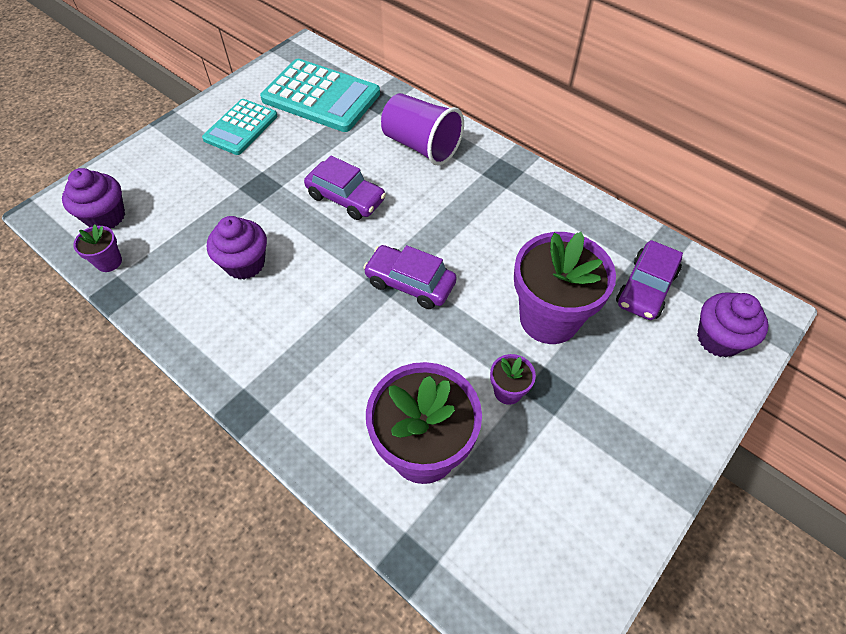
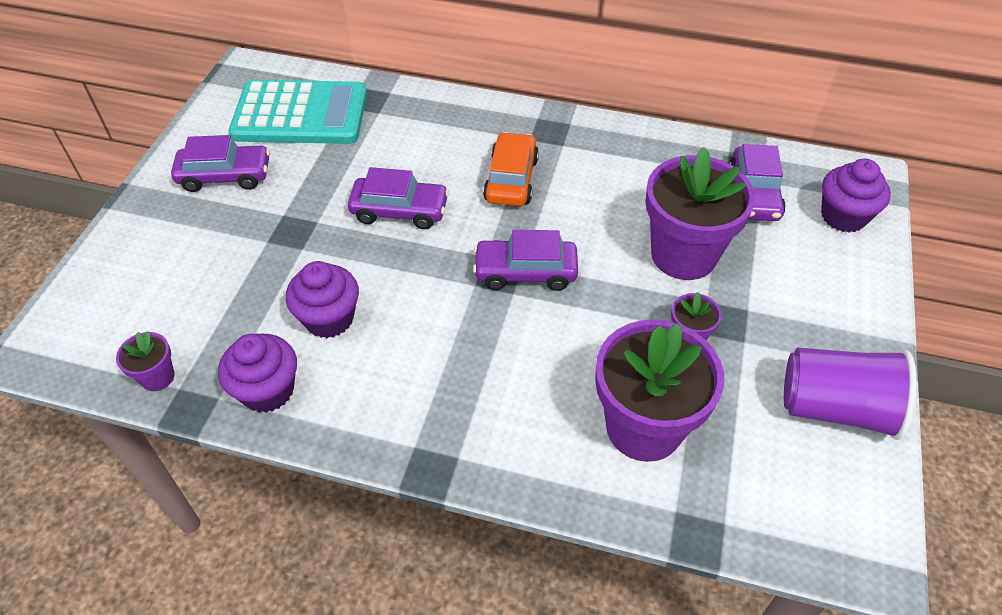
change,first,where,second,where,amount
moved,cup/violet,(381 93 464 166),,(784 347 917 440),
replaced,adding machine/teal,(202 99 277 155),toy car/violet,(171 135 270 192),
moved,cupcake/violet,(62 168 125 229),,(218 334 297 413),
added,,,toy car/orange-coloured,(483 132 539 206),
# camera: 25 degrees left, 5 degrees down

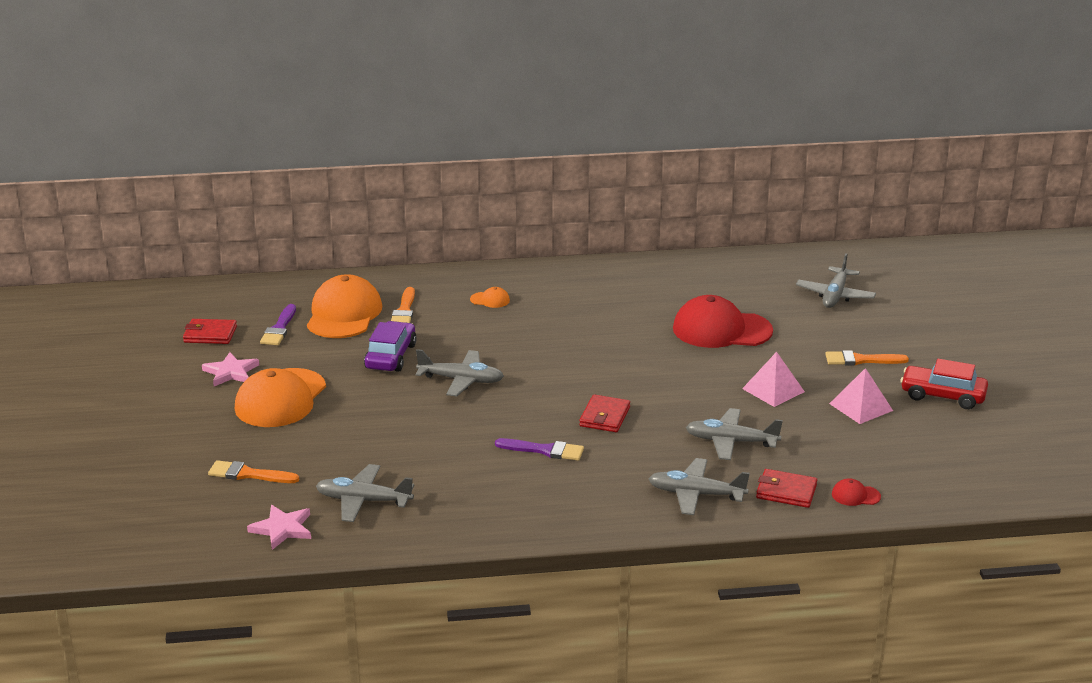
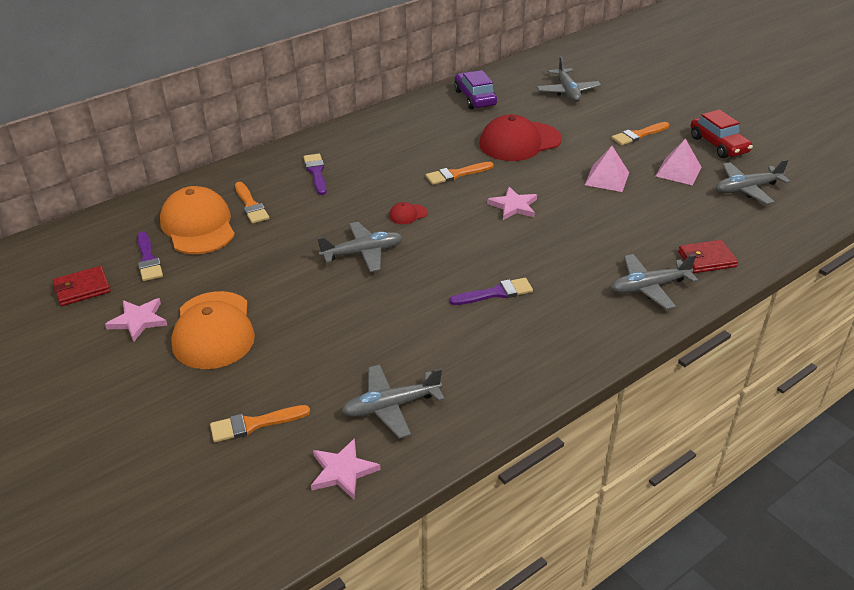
change,first,where,second,where,amount
replaced,peaked cap/orange-coloured,(470 287 510 308),paintbrush/violet,(303 154 327 195),
moved,toy car/violet,(364 321 417 372),,(454 70 497 109),
turned,toy car/scarlet,(900 359 988 409),,(691 109 753 158),105 degrees counterclockwise
removed,billfold/scarlet,(579 394 630 432),,,
moved,aeroplane/grey,(686 408 783 460),,(716 159 791 204),
moved,peaked cap/scarlet,(832 478 881 506),,(389 202 427 224),
added,,,paintbrush/orange-coloured,(426 162 494 185),
added,,,star shape/rosy,(487 187 537 220),
# camera: 30 degrees left, 10 degrees up

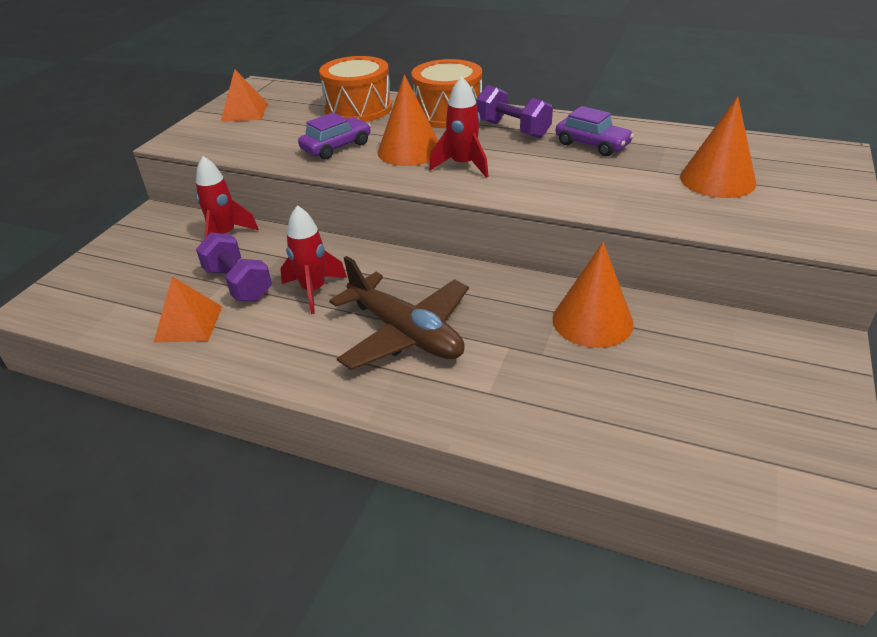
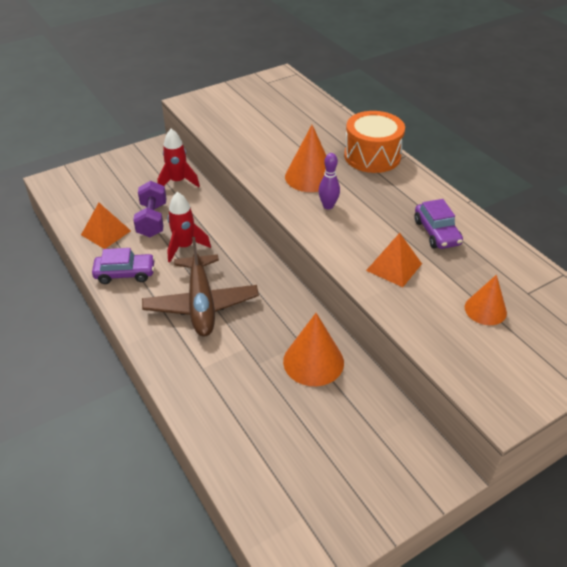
change,first,where,second,where,amount
removed,snare drum/orange-coloured,(319 56 392 122),,,
moved,pyramid shape/orange-coloured,(221 69 268 122),,(366 233 422 287),
replaced,toy rocket/scarlet,(429 76 489 178),skittle/violet,(318 153 340 209),
removed,free weight/violet,(476 85 553 138),,,
resized,solid cone/orange-coloured,(680 96 756 198),,(465 275 507 325),x0.66
moved,toy car/violet,(298 112 371 159),,(92 248 155 284),
# camera: 35 degrees right, 5 degrees up

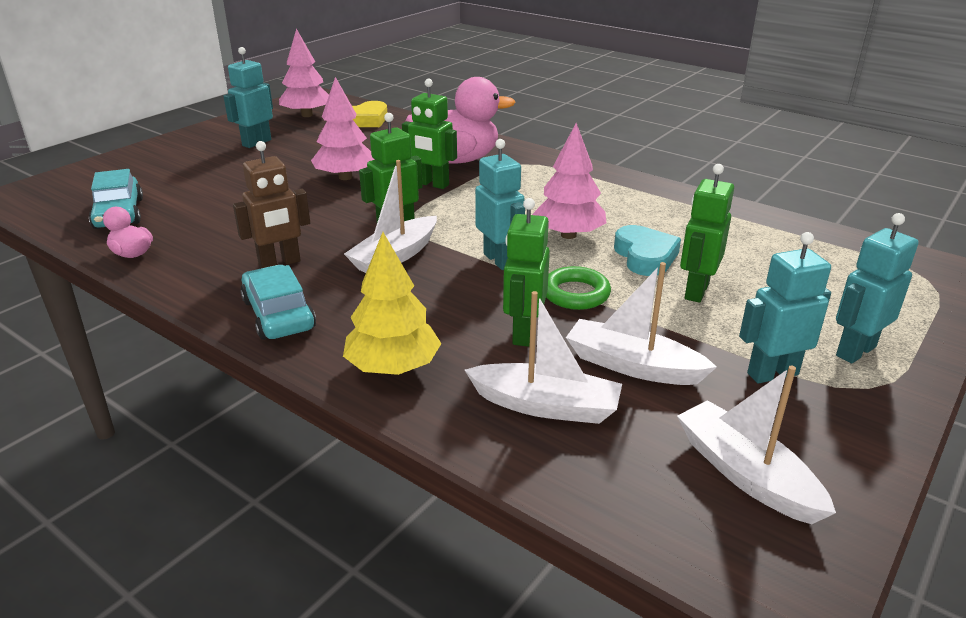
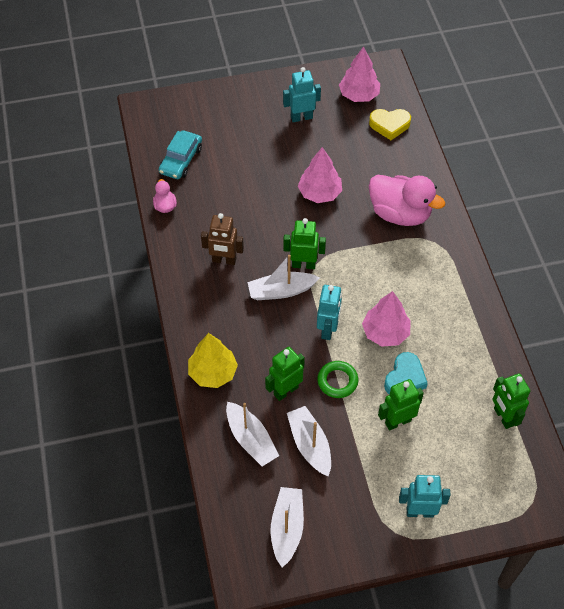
change,first,where,second,where,amount
moved,robot/leaf-green,(402 79 457 189),,(493 373 530 429),
removed,robot/teal,(739 232 831 384),,,
removed,toy car/teal,(241 265 316 340),,,
# camera: 40 degrees right, 25 degrees up

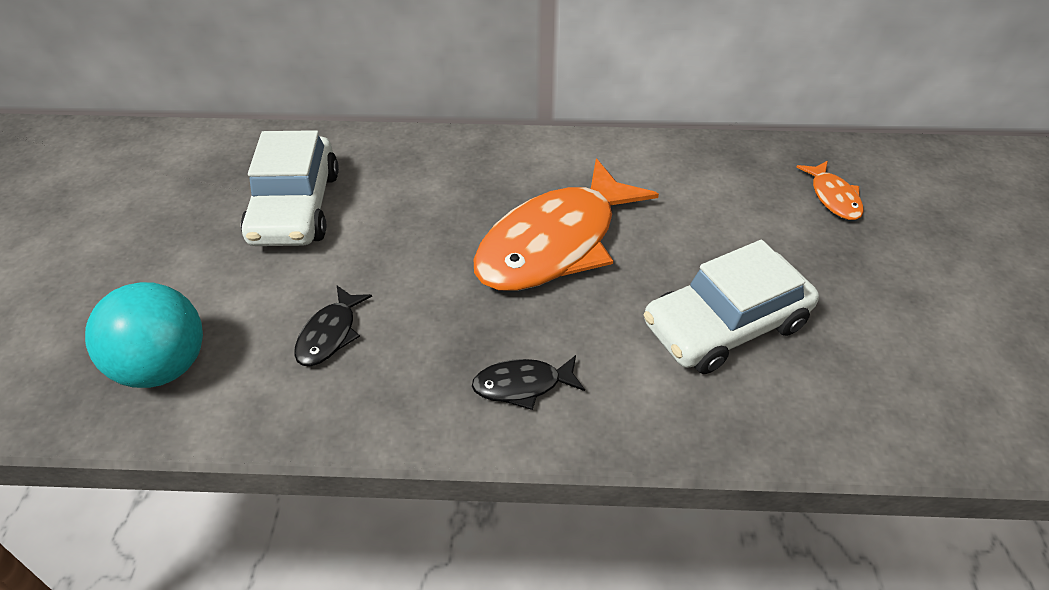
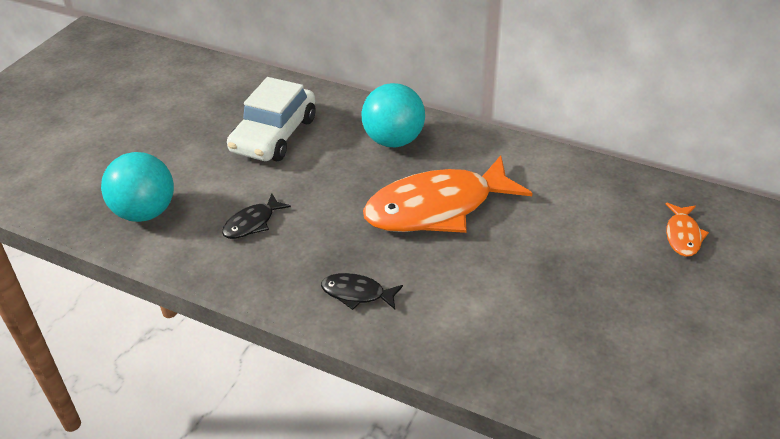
change,first,where,second,where,amount
removed,toy car/white,(644 240 819 374),,,
added,,,sphere/teal,(362 83 425 148),
# camera: 25 degrees right, 5 degrees down

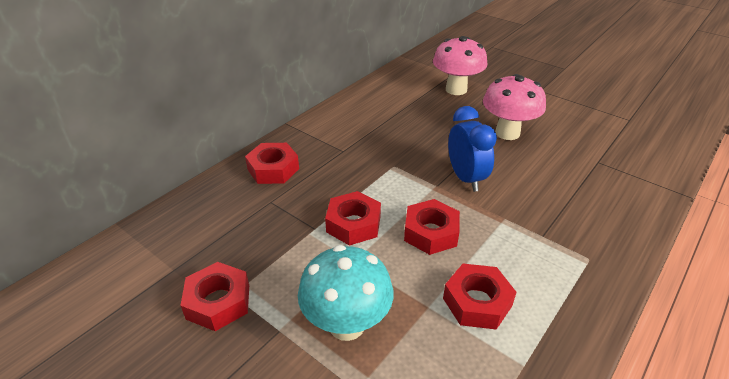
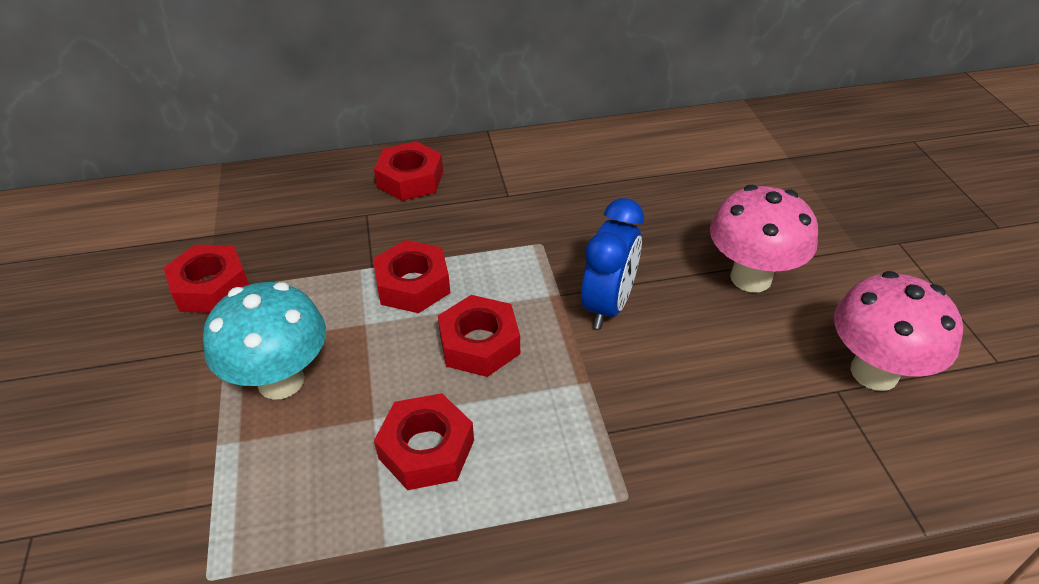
change,first,where,second,where,amount
moved,mushroom/rosy,(433 36 487 95),,(834 271 963 391),
# camera: 40 degrees right, 5 degrees up

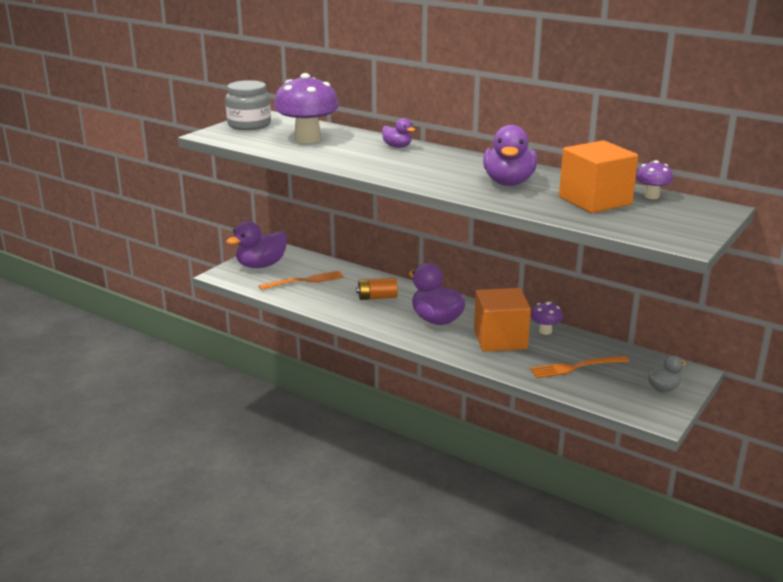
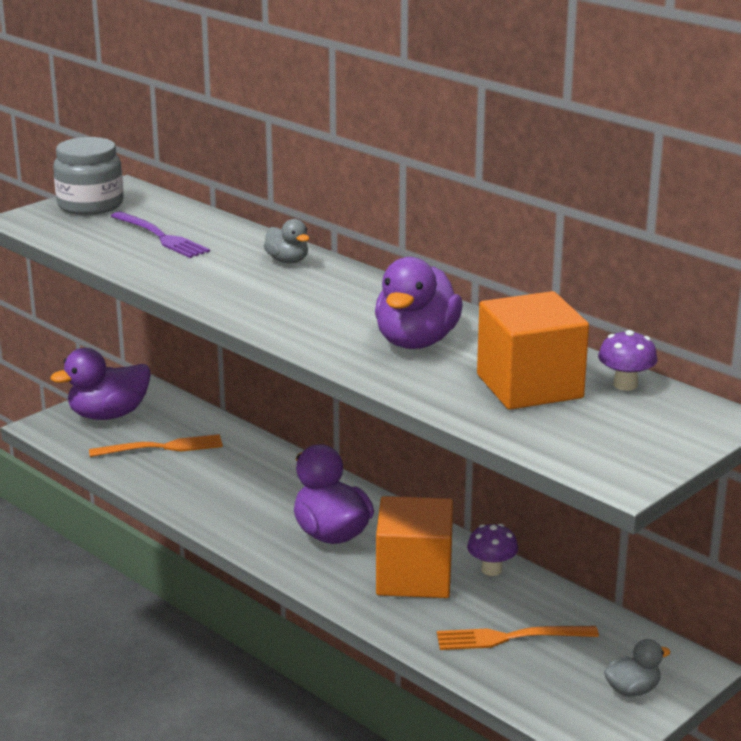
change,first,where,second,where,amount
replaced,mushroom/violet,(274 73 339 143),fork/violet,(111 212 210 258),
recoloured,duck/violet,(382 118 415 148),duck/grey,(264 219 310 263),
removed,power cell/orange-coloured,(356 278 398 300),,,
# camera: 10 degrees right, 0 degrees up

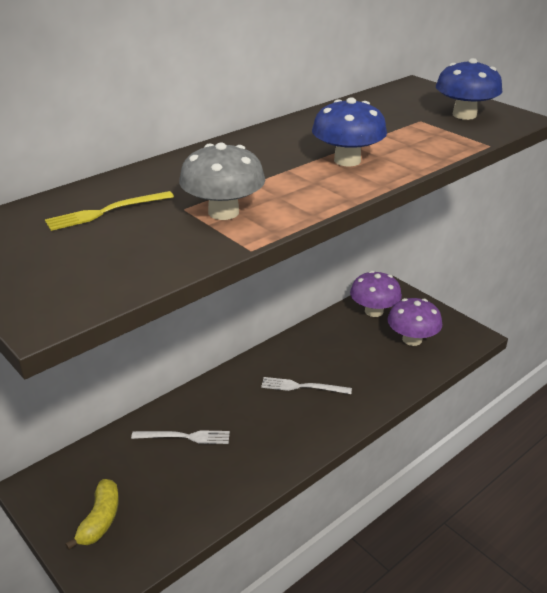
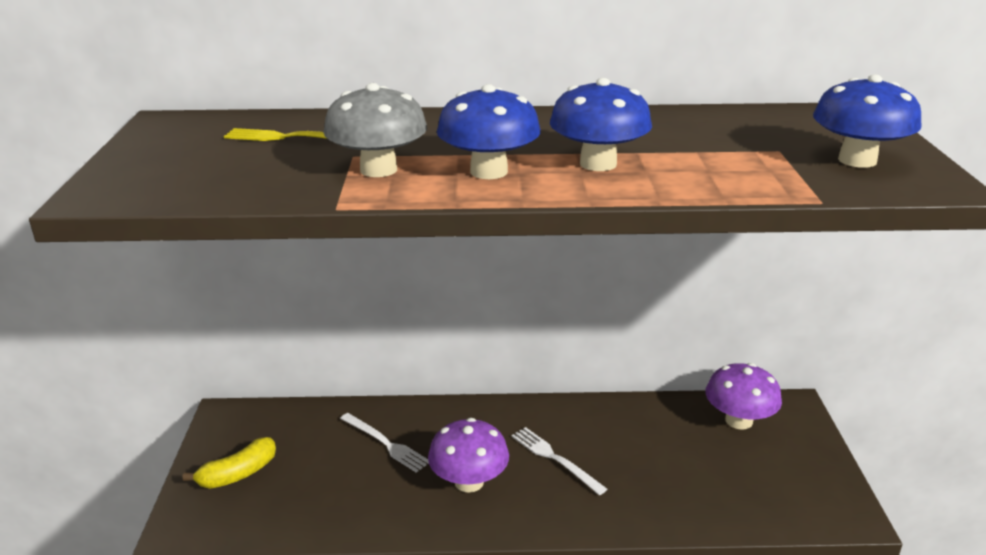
change,first,where,second,where,amount
moved,mushroom/violet,(388 298 442 346),,(428 418 509 493),
added,,,mushroom/blue,(437 84 541 179),
# camera: 40 degrees right, 5 degrees down

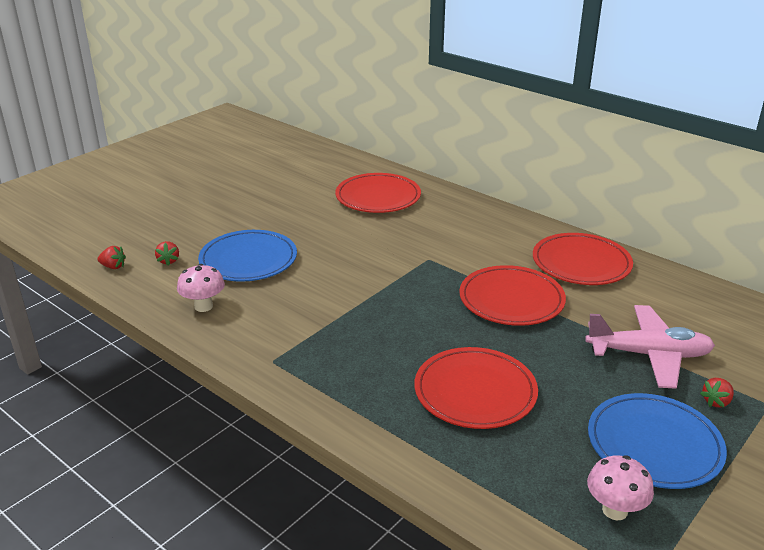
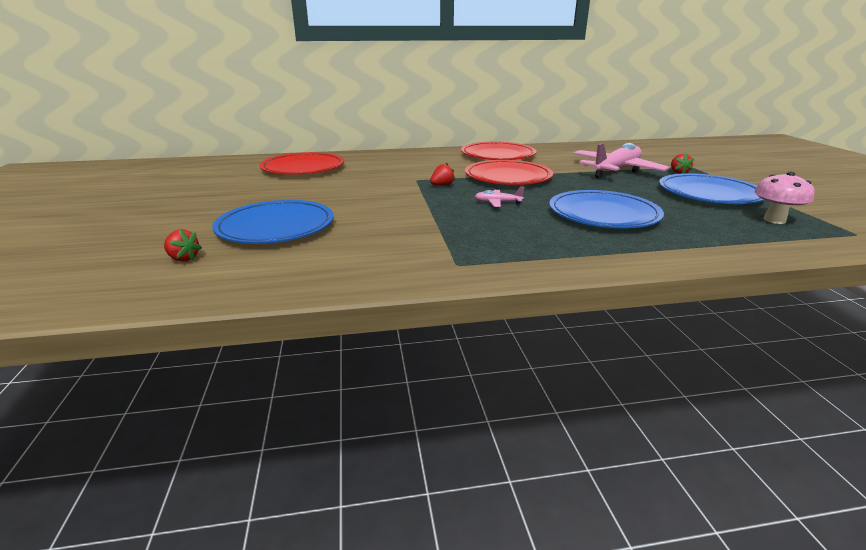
change,first,where,second,where,amount
moved,strawberry/scarlet,(97 246 126 269),,(430 163 455 186),
removed,mushroom/rosy,(177 264 225 312),,,
recoloured,dinner plate/scarlet,(414 347 538 429),dinner plate/blue,(549 190 664 228),
added,,,aeroplane/rosy,(475 187 524 207),
# camera: 50 degrees left, 5 degrees down

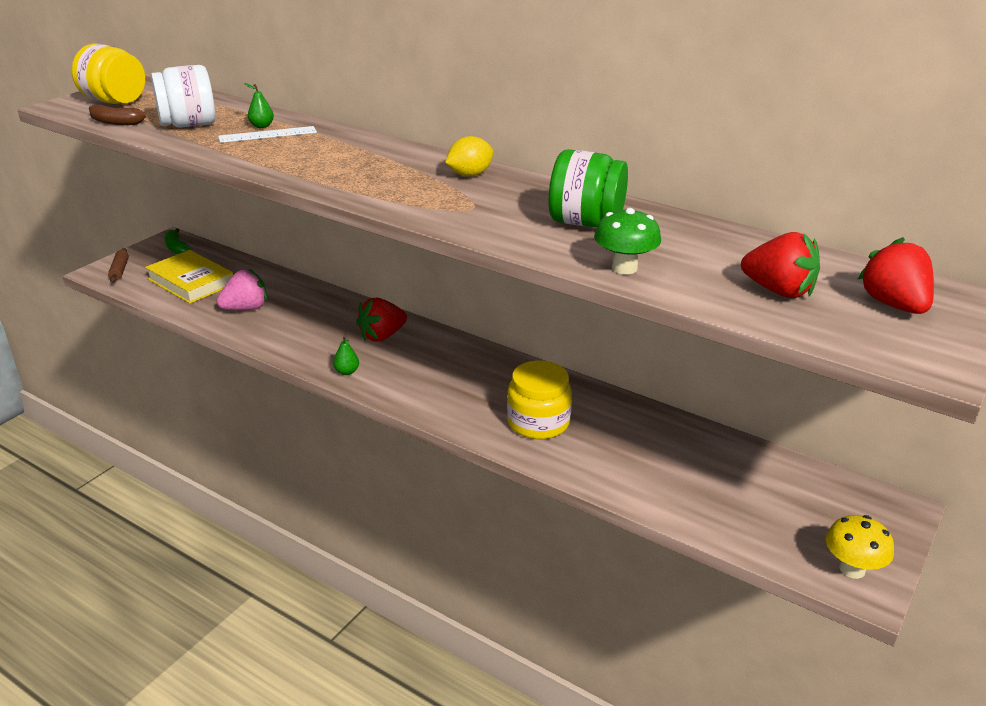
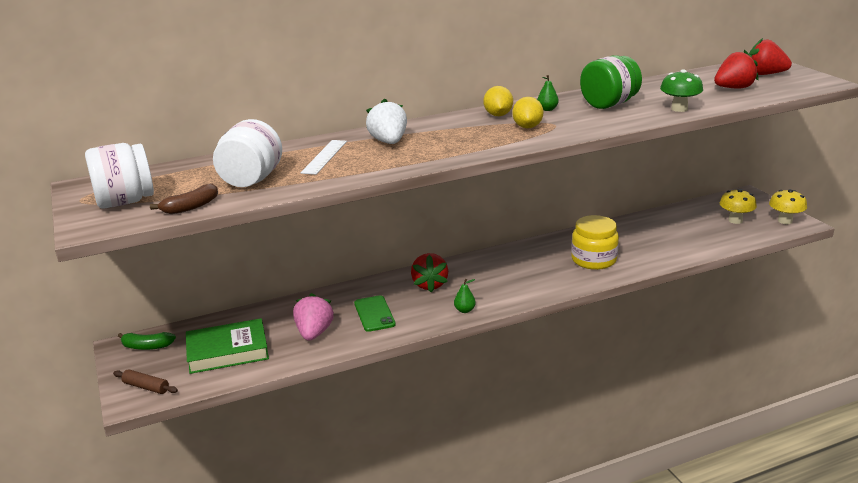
change,first,where,second,where,amount
recoloured,jam jar/yellow,(72 44 145 104),jam jar/white,(85 143 154 209),
moved,toy pear/leaf-green,(244 83 274 128),,(537 75 559 111),
recoloured,hardback/yellow,(145 250 233 303),hardback/leaf-green,(186 318 269 374),
added,,,toy lemon/yellow,(512 97 543 128),
added,,,strawberry/white,(366 98 407 144),
added,,,mushroom/yellow,(720 189 757 224),
added,,,smartphone/leaf-green,(354 295 396 332),
# camera: 55 degrees left, 5 degrees down

